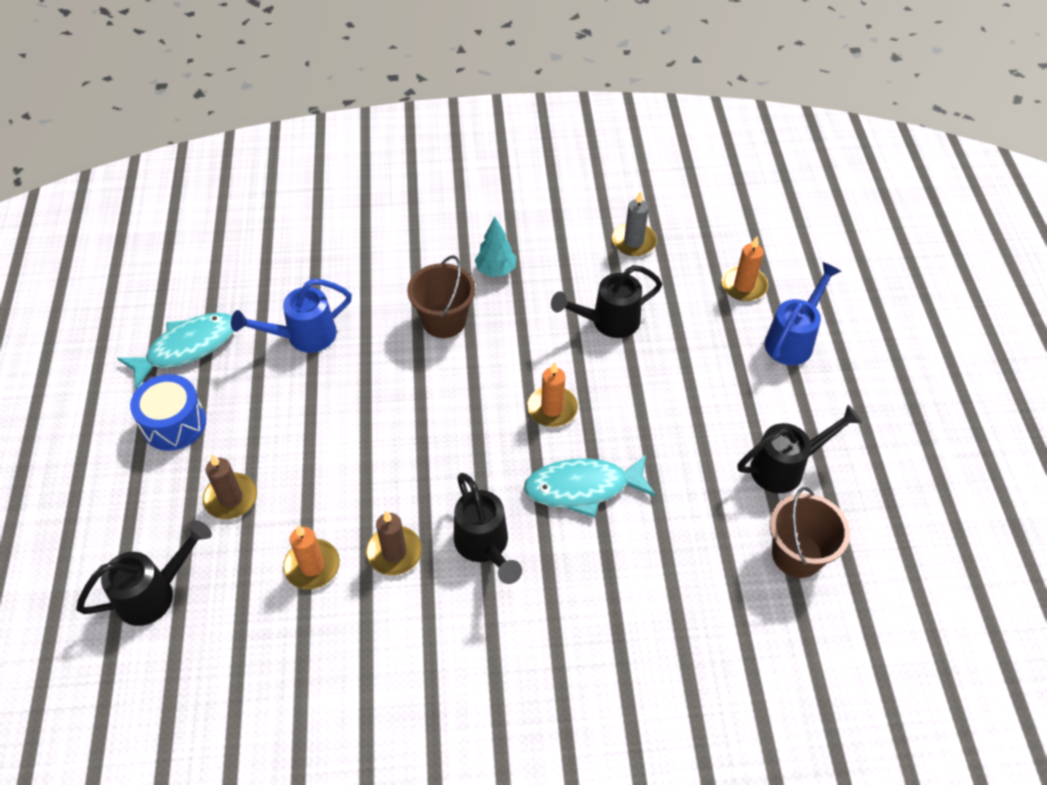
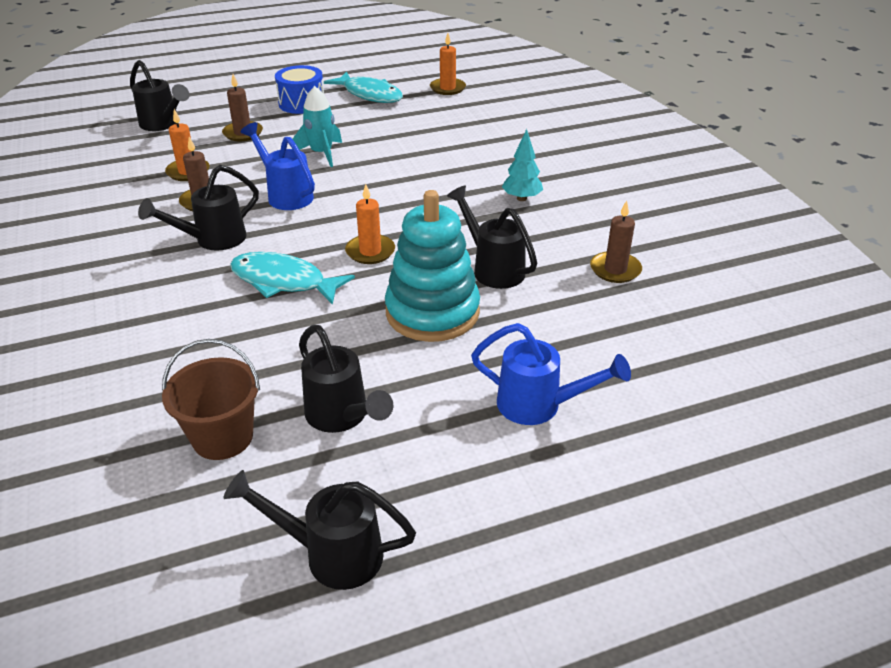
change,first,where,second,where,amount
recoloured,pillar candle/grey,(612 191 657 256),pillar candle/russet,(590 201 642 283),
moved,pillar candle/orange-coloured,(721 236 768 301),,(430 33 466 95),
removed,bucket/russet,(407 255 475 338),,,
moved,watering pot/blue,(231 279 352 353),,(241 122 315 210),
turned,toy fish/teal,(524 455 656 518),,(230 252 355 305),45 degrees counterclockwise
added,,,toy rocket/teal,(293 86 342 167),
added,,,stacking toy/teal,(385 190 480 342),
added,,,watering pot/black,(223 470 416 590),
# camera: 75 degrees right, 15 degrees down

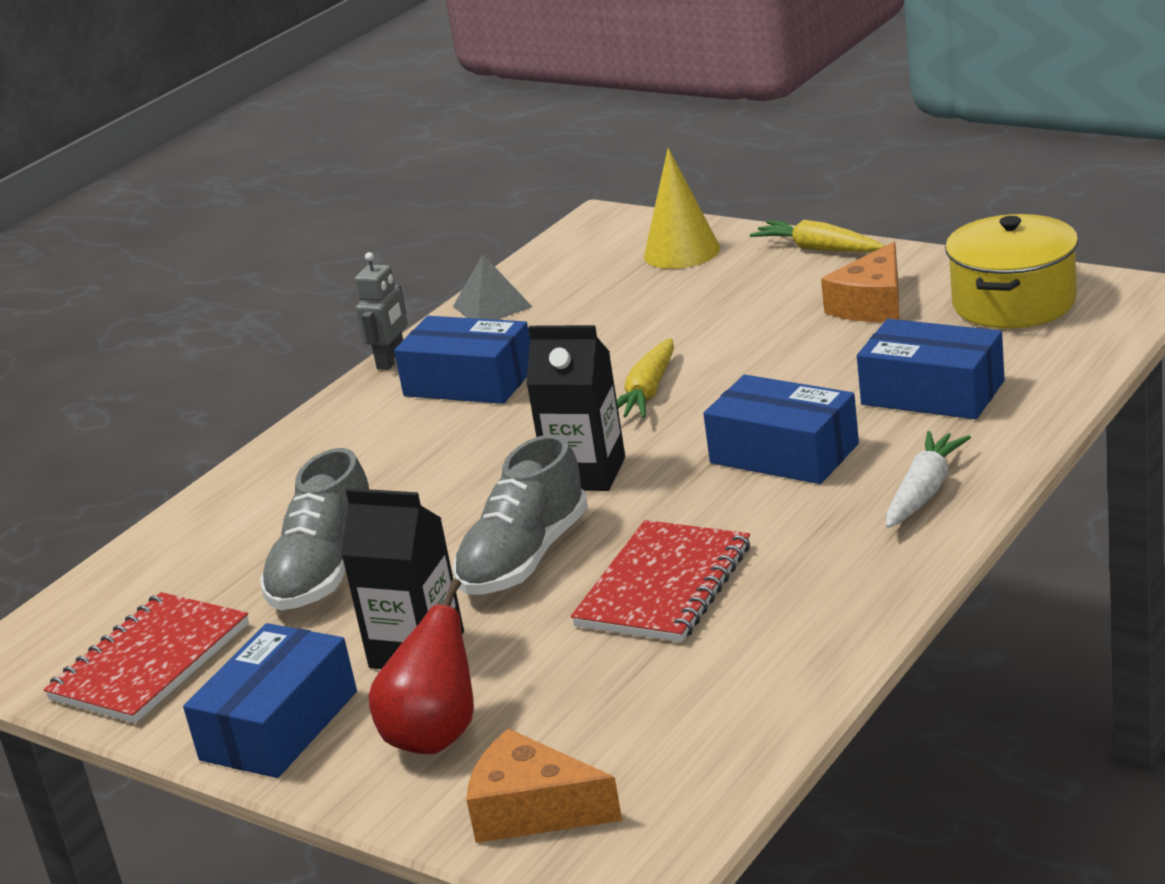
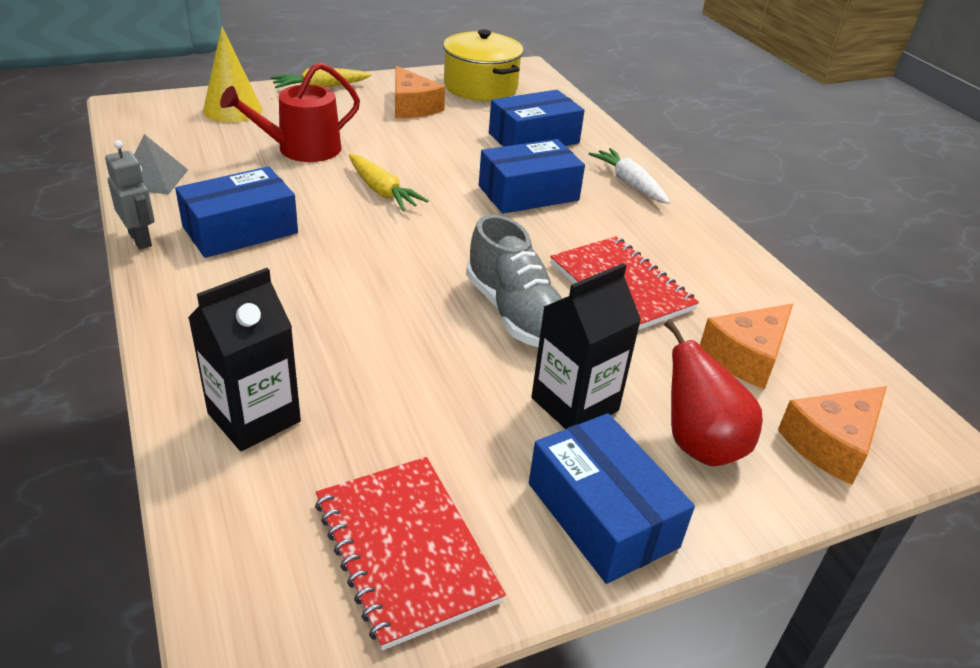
change,first,where,second,where,amount
moved,milk carton/black,(526 325 625 491),,(188 268 301 451),
removed,shoe/grey,(260 448 369 610),,,
added,,,watering pot/scarlet,(220 62 360 162),
added,,,cheese wedge/orange-coloured,(700 303 793 389),
# camera: 65 degrees left, 10 degrees up

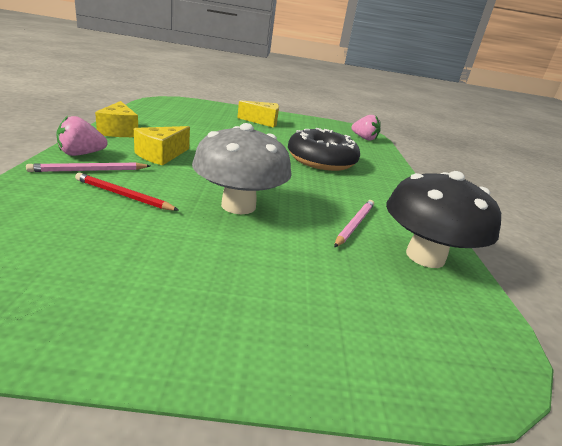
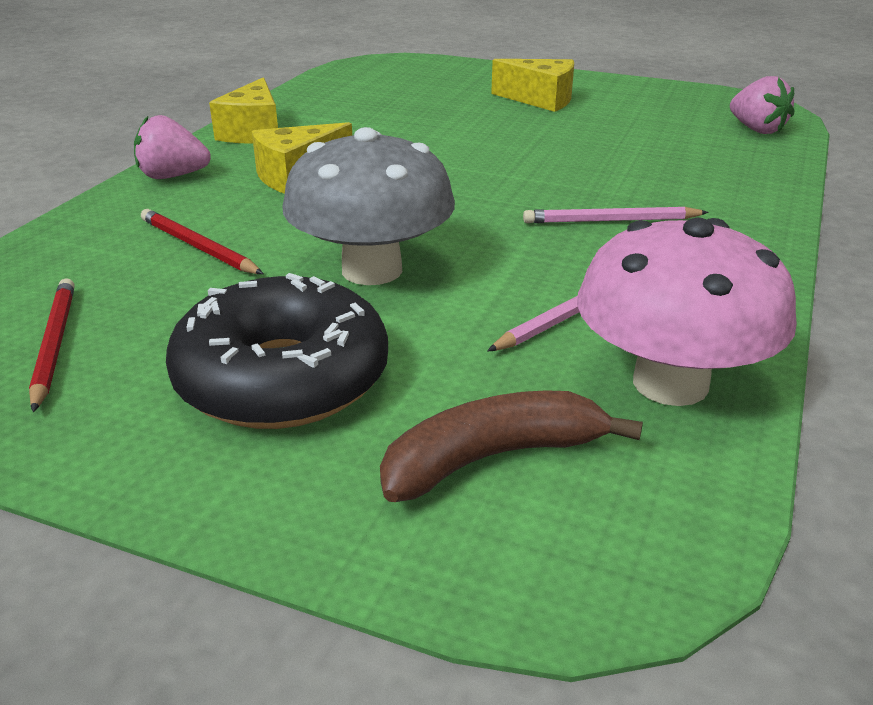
change,first,where,second,where,amount
moved,doughnut/black,(288 128 360 171),,(166 273 388 429),
moved,lead pencil/rosy,(26 163 150 172),,(523 207 709 223),
recoloured,mushroom/black,(386 171 501 268),mushroom/rosy,(577 218 797 406),
added,,,lead pencil/scarlet,(29 278 75 412),
added,,,toy banana/russet,(380 390 643 502),
# camera: 25 degrees right, 5 degrees up

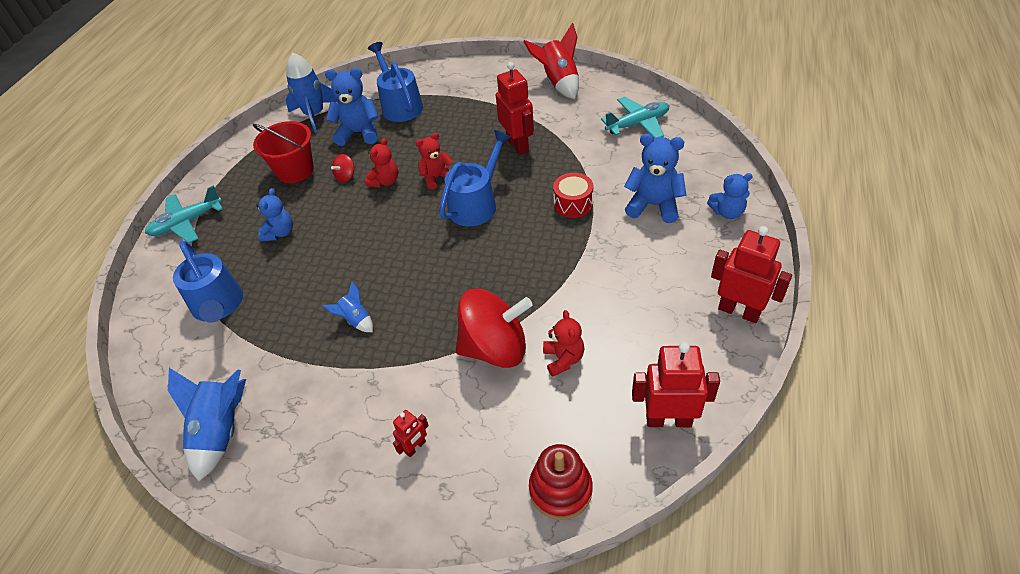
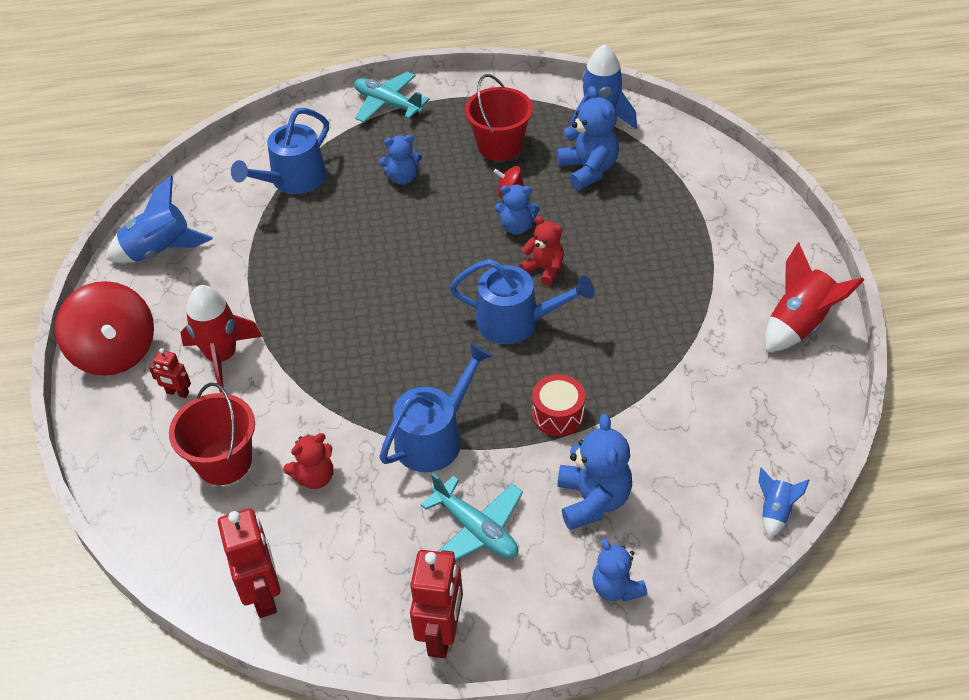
change,first,where,second,where,amount
moved,watering pot/blue,(368 42 423 122),,(379 343 493 472),
removed,robot/scarlet,(496 62 534 155),,,
moved,aeroplane/teal,(601 97 669 139),,(421 473 523 561),
recoloured,teddy/scarlet,(365 138 398 188),teddy/blue,(495 185 540 235),
moved,toy rocket/blue,(322 281 373 332),,(759 468 809 538),
moved,whirligig/scarlet,(456 288 533 368),,(55 281 154 376),
removed,stacking toy/scarlet,(529 444 592 520),,,
added,,,toy rocket/scarlet,(180 285 262 392),
added,,,bucket/scarlet,(169 383 255 485),
# camera: 65 degrees right, 0 degrees up

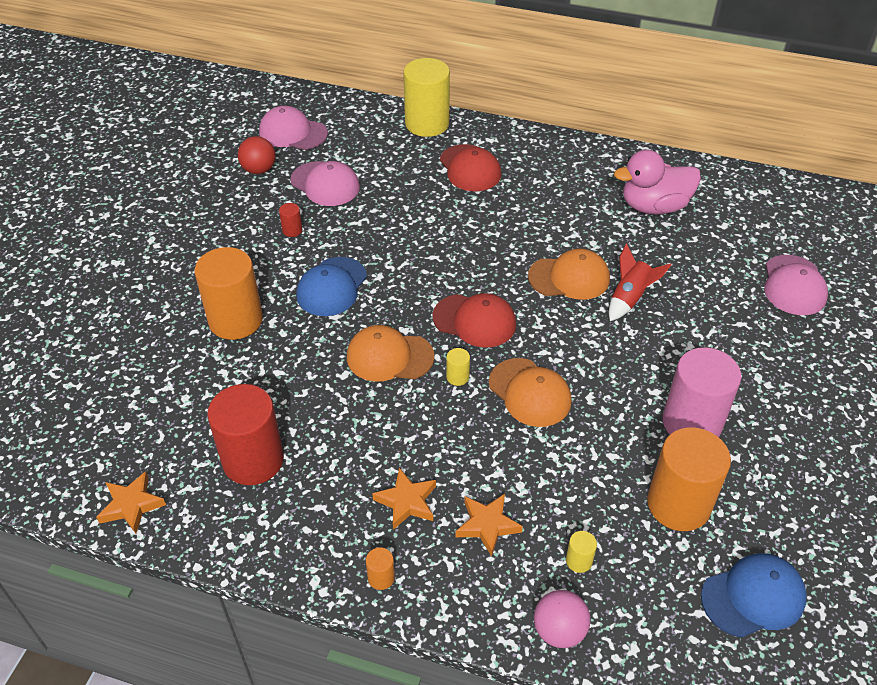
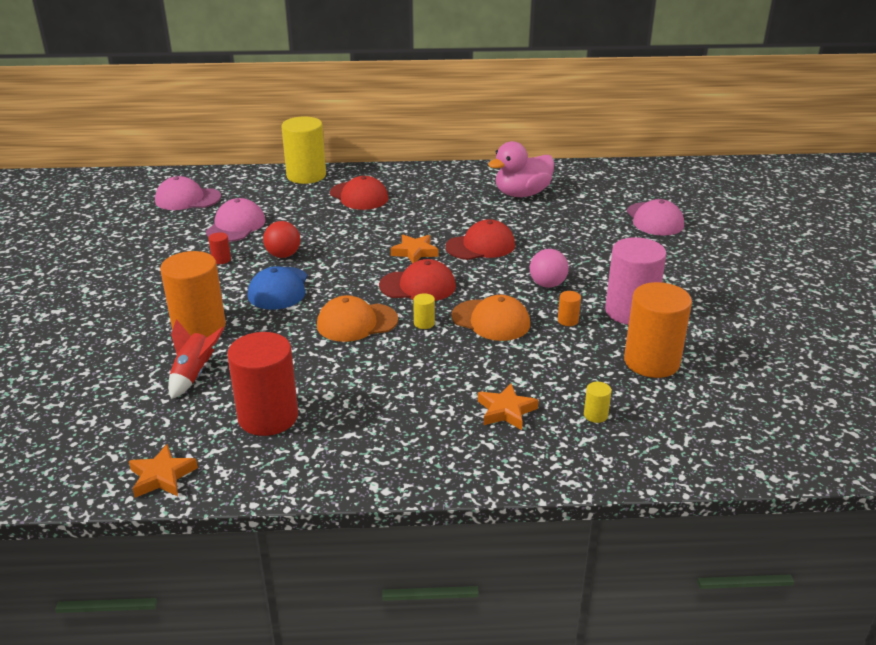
change,first,where,second,where,amount
moved,sphere/scarlet,(238 136 275 174),,(263 221 300 258),
turned,peaked cap/rosy,(291 161 360 206),,(206 198 265 242),90 degrees counterclockwise
moved,toy rocket/scarlet,(609 243 671 321),,(168 319 225 399),
recoloured,peaked cap/orange-coloured,(528 248 610 300),peaked cap/scarlet,(446 219 515 260),
moved,star shape/orange-coloured,(372 468 436 530),,(391 235 438 263),
moved,cylinder/orange-coloured,(366 547 395 590),,(558 291 581 326),
removed,peaked cap/blue,(701 553 807 638),,,
moved,sphere/rosy,(534 590 591 648),,(530 249 569 288),
# camera: 20 degrees left, 15 degrees down

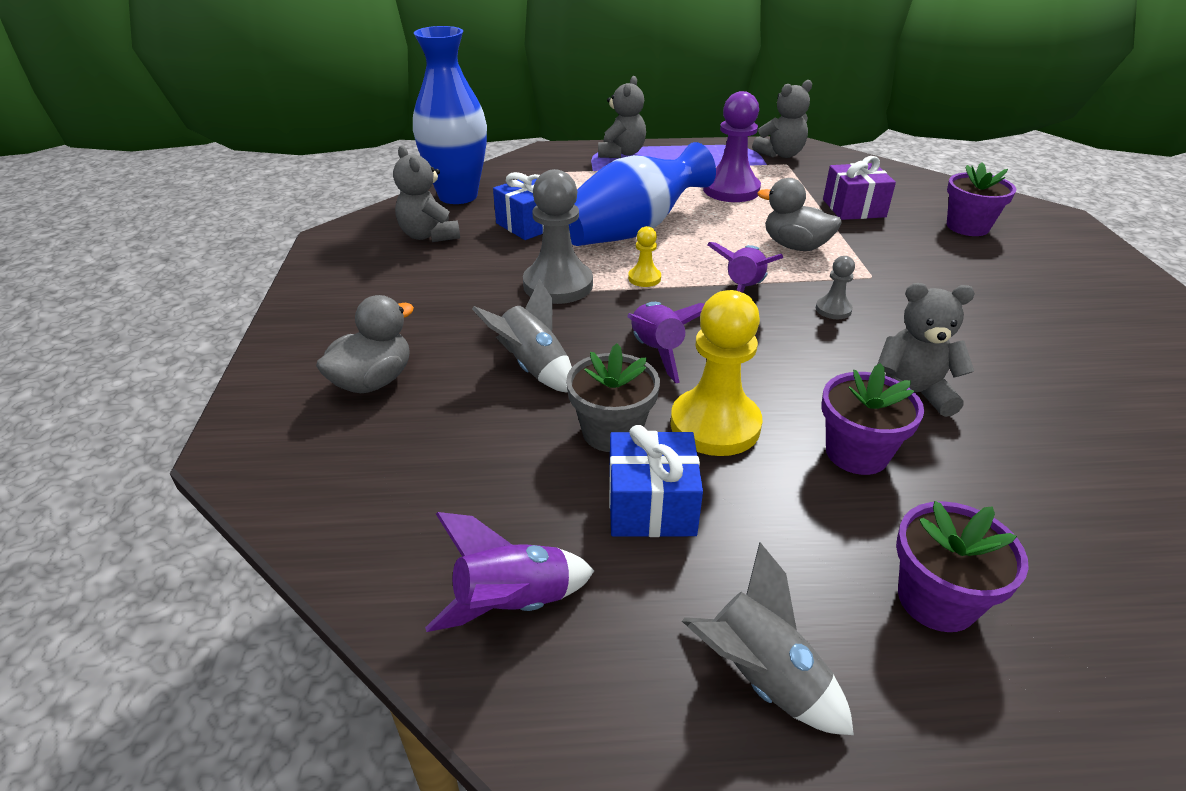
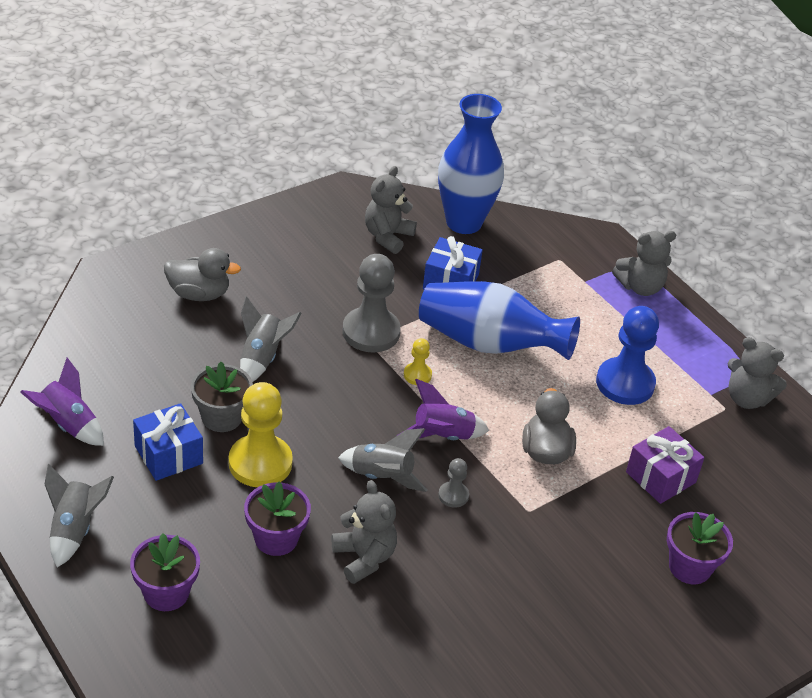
change,first,where,second,where,amount
recoloured,chess pawn/violet,(703 91 761 202),chess pawn/blue,(596 306 659 405),
removed,toy rocket/violet,(627 302 704 383),,,
added,,,toy rocket/grey,(338 428 427 492),
# camera: 55 degrees right, 5 degrees up

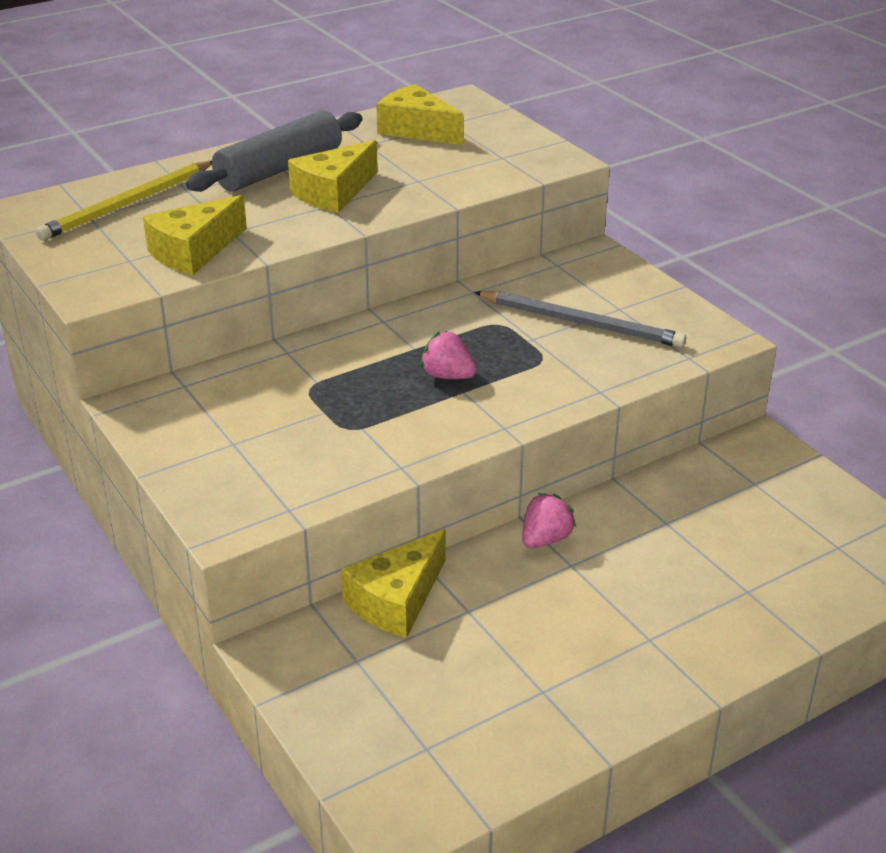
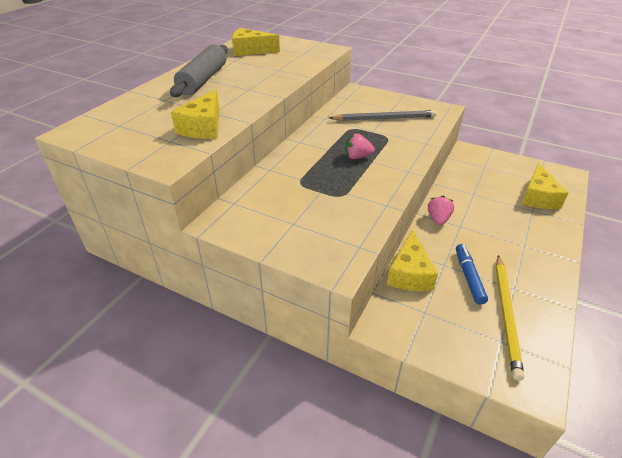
change,first,where,second,where,amount
moved,cheese wedge/yellow,(288 140 378 213),,(521 163 568 209),
moved,lead pencil/yellow,(36 161 212 240),,(496 255 524 381),
added,,,marker pen/blue,(456 244 488 305),
# camera: 30 degrees left, 5 degrees up

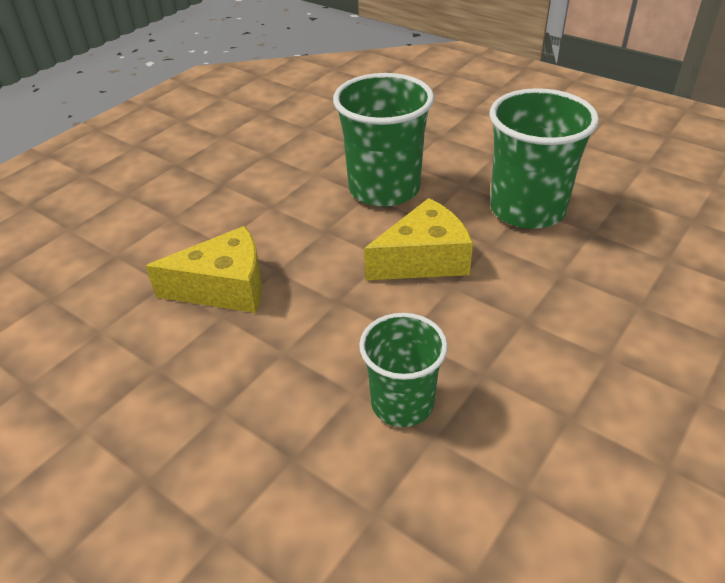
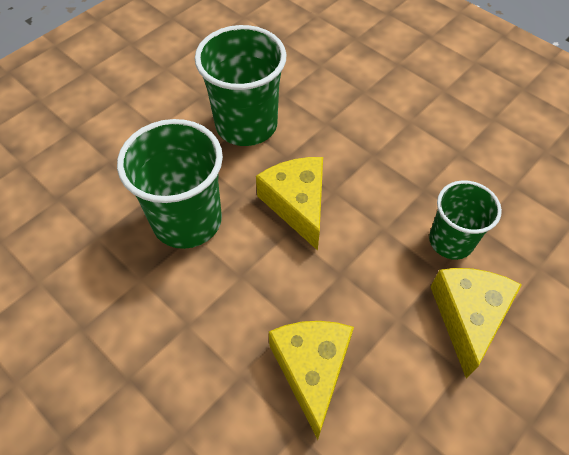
change,first,where,second,where,amount
added,,,cheese wedge/yellow,(431 268 522 379),
# camera: 85 degrees left, 15 degrees up

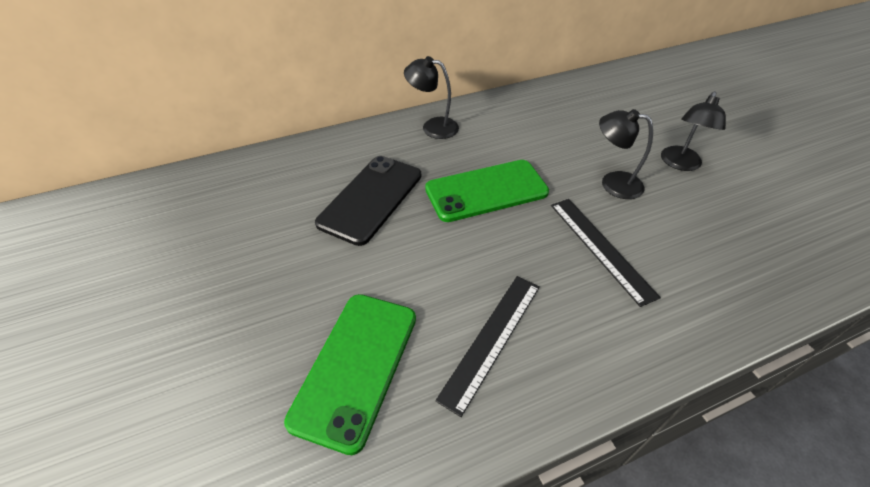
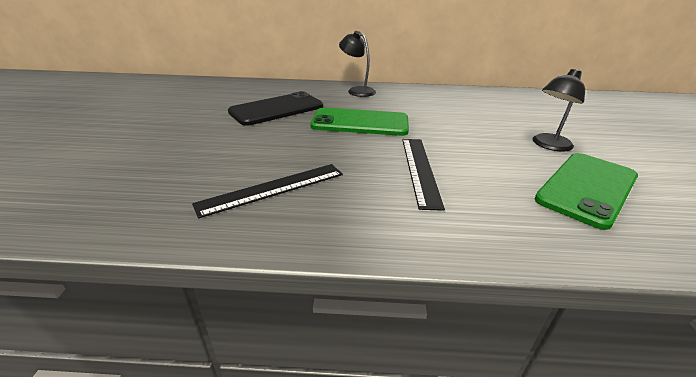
change,first,where,second,where,amount
removed,lamp/black,(599 109 653 199),,,
moved,smartphone/leaf-green,(284 294 416 455),,(535 153 638 230),
# camera: 25 degrees right, 15 degrees down

